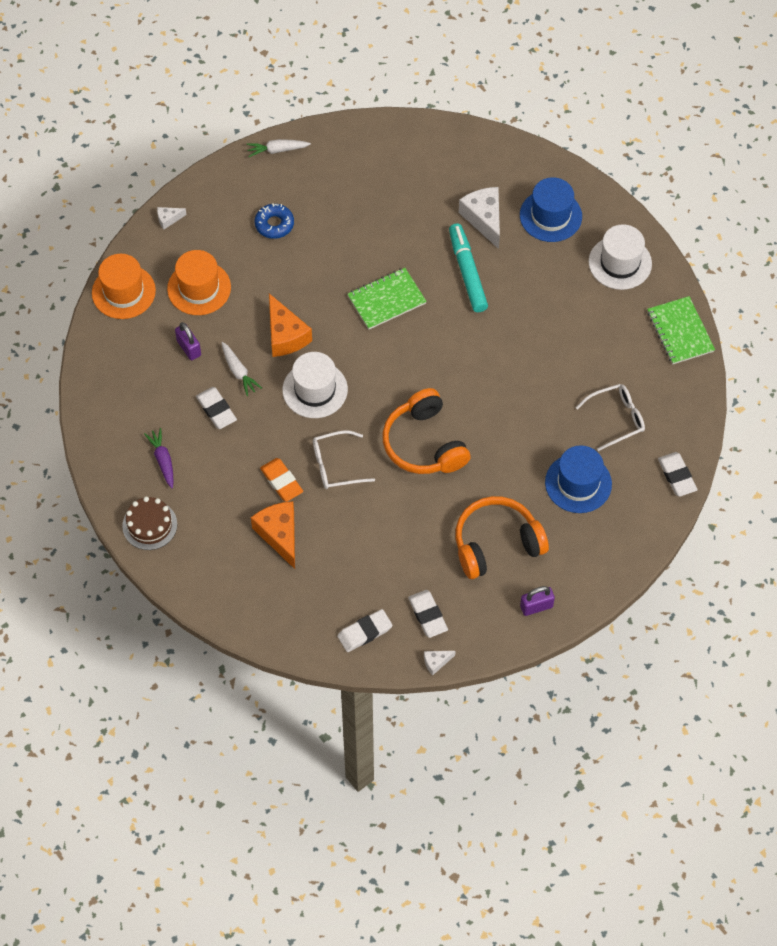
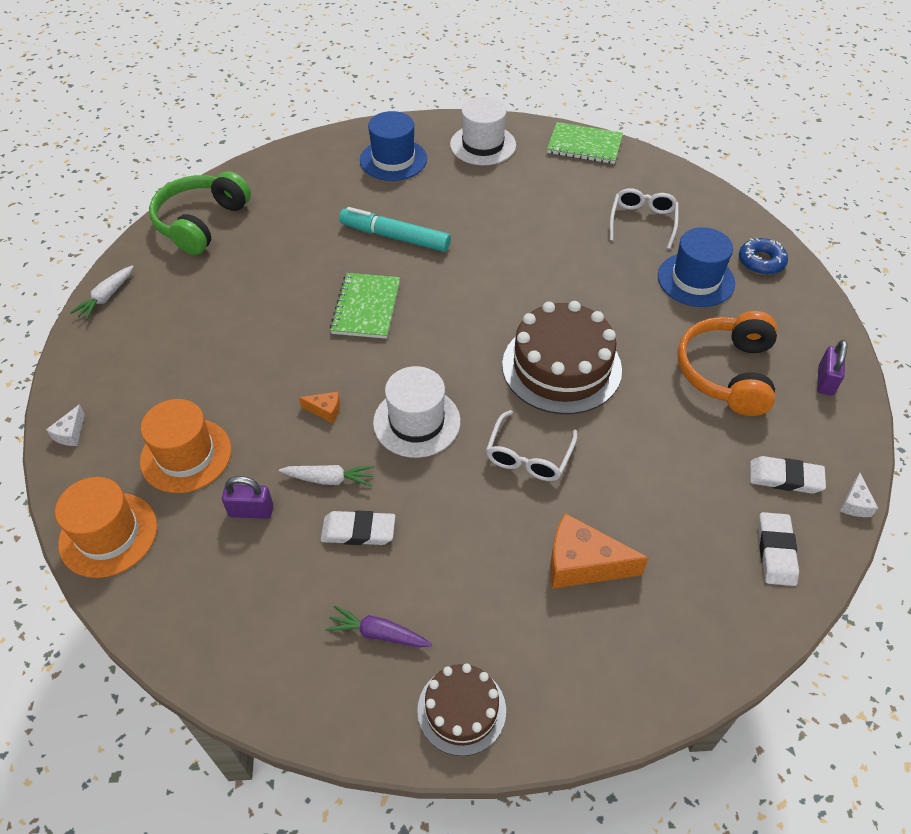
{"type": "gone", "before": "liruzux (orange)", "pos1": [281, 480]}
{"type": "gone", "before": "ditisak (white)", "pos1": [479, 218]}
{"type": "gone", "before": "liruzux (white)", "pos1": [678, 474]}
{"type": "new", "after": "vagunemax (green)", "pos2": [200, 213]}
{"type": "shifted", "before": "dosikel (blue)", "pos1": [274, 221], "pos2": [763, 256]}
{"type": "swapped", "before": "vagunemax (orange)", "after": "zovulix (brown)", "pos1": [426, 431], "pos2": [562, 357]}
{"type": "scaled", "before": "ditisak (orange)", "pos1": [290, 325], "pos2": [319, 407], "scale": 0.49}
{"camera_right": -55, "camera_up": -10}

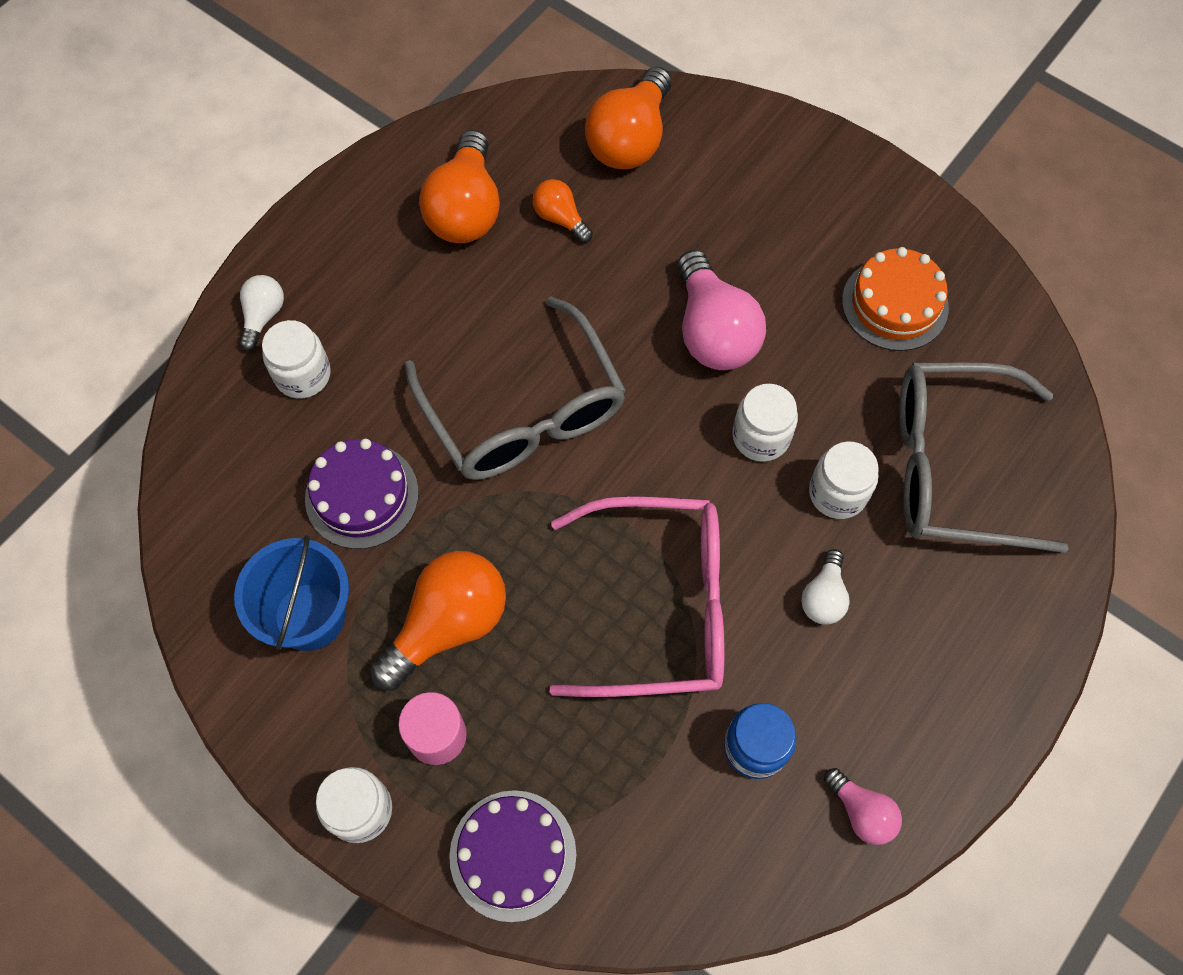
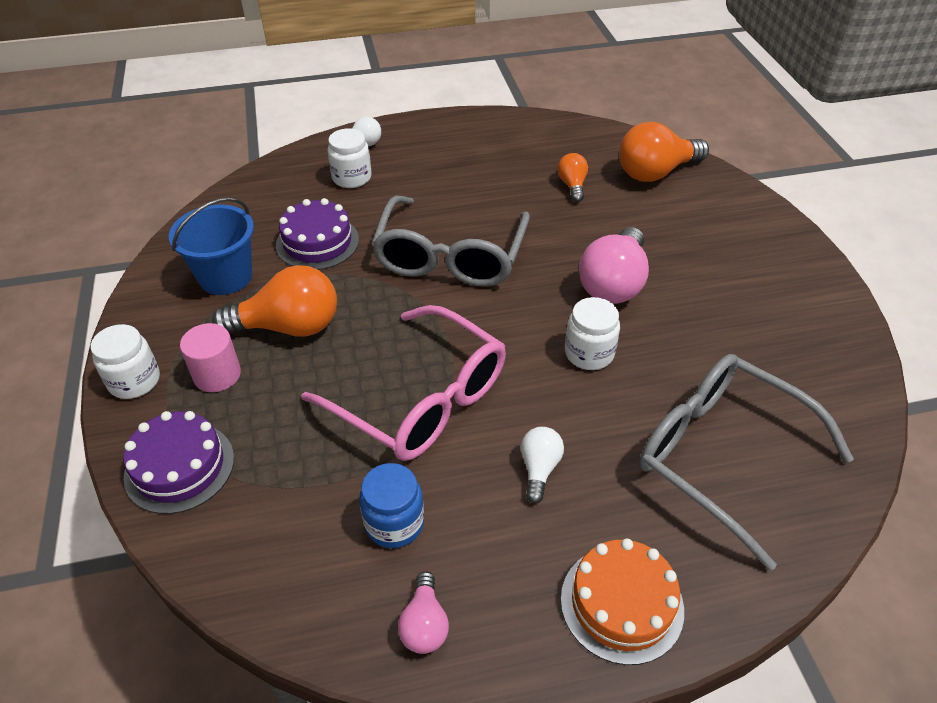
{"type": "gone", "before": "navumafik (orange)", "pos1": [459, 186]}
{"type": "gone", "before": "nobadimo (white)", "pos1": [844, 480]}
{"type": "shifted", "before": "zovulix (orange)", "pos1": [895, 299], "pos2": [622, 602]}
{"type": "rotated", "before": "navumafik (white)", "pos1": [825, 587], "pos2": [542, 465], "turn": 135}
{"camera_right": 40, "camera_up": -20}

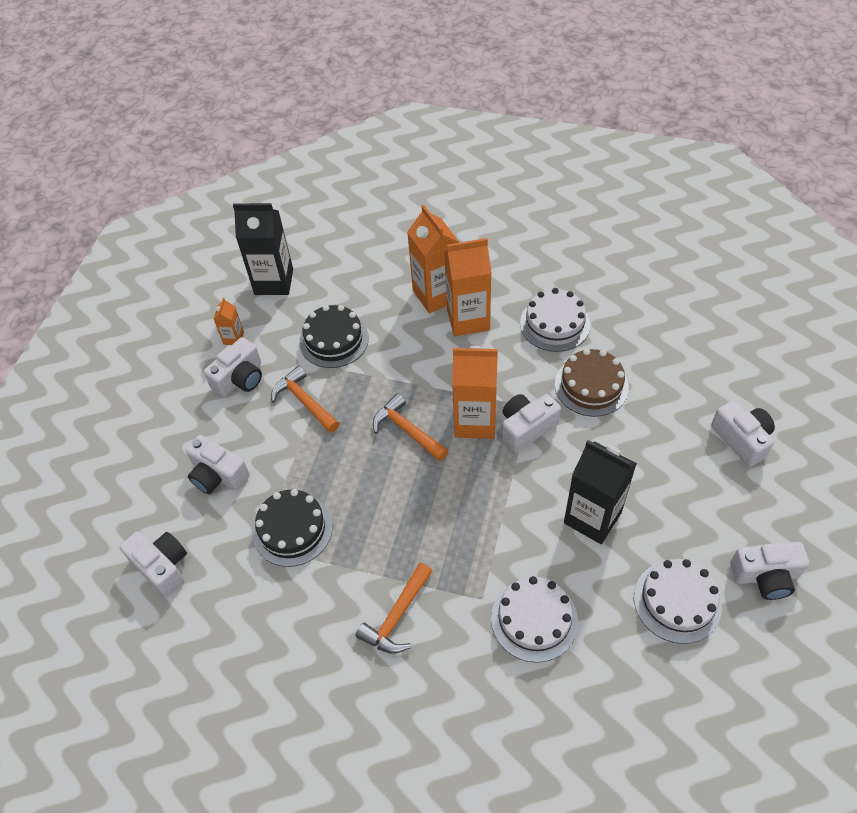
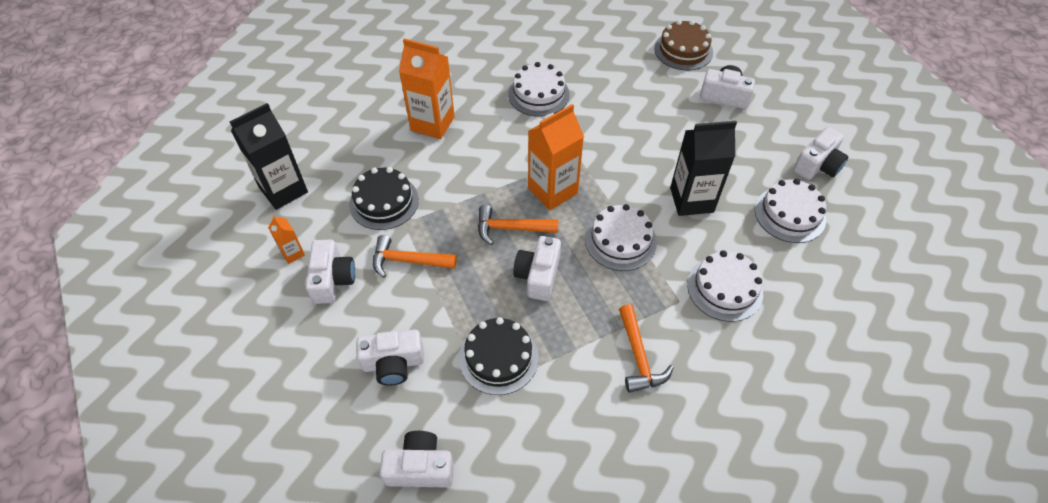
{"type": "gone", "before": "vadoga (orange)", "pos1": [467, 287]}
{"type": "new", "after": "zovulix (white)", "pos2": [621, 237]}
{"type": "shifted", "before": "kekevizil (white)", "pos1": [531, 423], "pos2": [537, 268]}
{"type": "shifted", "before": "zovulix (brown)", "pos1": [592, 383], "pos2": [683, 45]}
{"camera_right": -45, "camera_up": 0}

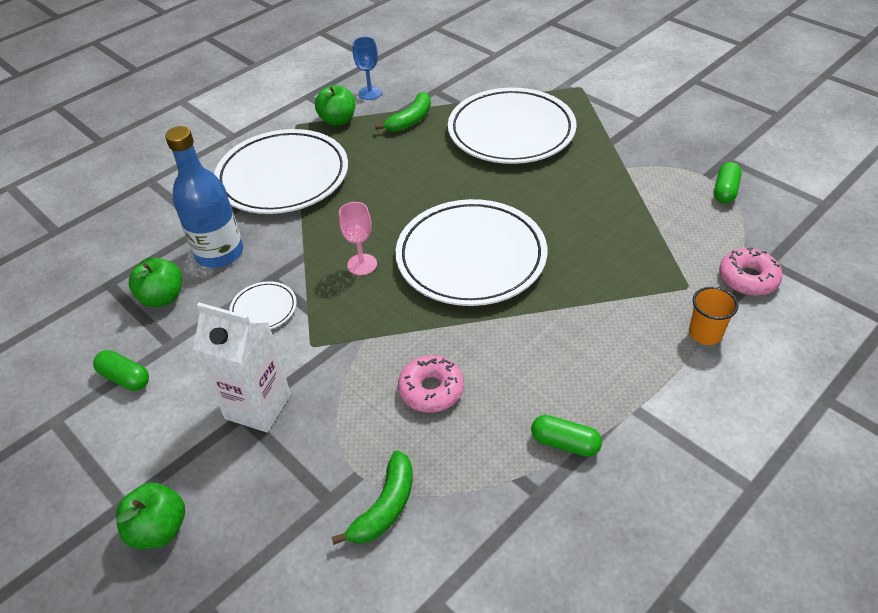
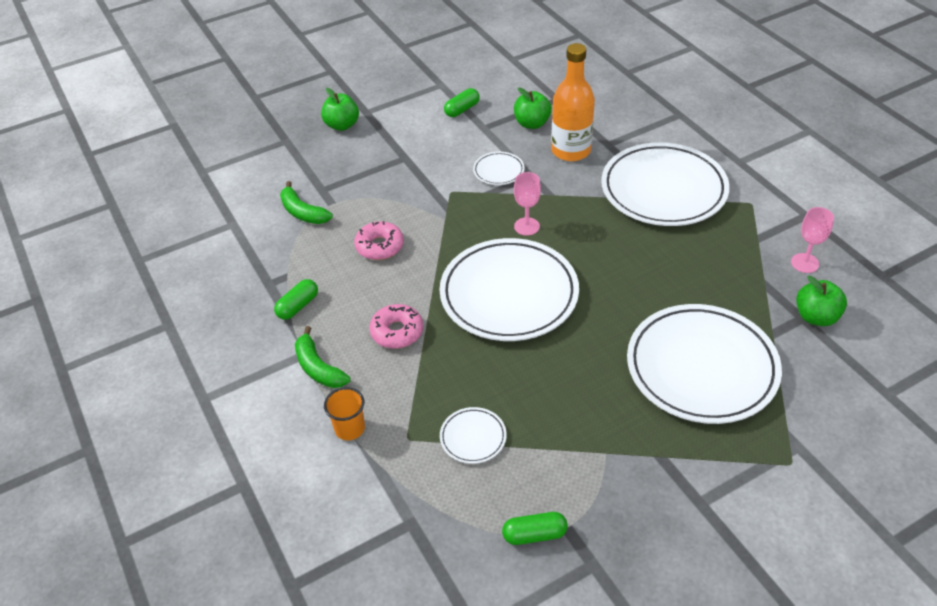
{"type": "gone", "before": "vadoga (white)", "pos1": [242, 367]}
{"type": "new", "after": "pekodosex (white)", "pos2": [473, 435]}
{"type": "shifted", "before": "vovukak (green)", "pos1": [335, 105], "pos2": [821, 301]}
{"type": "shifted", "before": "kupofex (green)", "pos1": [403, 112], "pos2": [323, 357]}
{"type": "shifted", "before": "dosikel (pink)", "pos1": [751, 271], "pos2": [396, 326]}
{"type": "repainted", "before": "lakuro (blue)", "after": "lakuro (orange)", "pos1": [204, 197], "pos2": [573, 102]}
{"type": "repainted", "before": "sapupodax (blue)", "after": "sapupodax (pink)", "pos1": [367, 68], "pos2": [812, 240]}
{"type": "rotated", "before": "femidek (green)", "pos1": [728, 183], "pos2": [535, 528], "turn": -45}
{"camera_right": 105, "camera_up": 0}

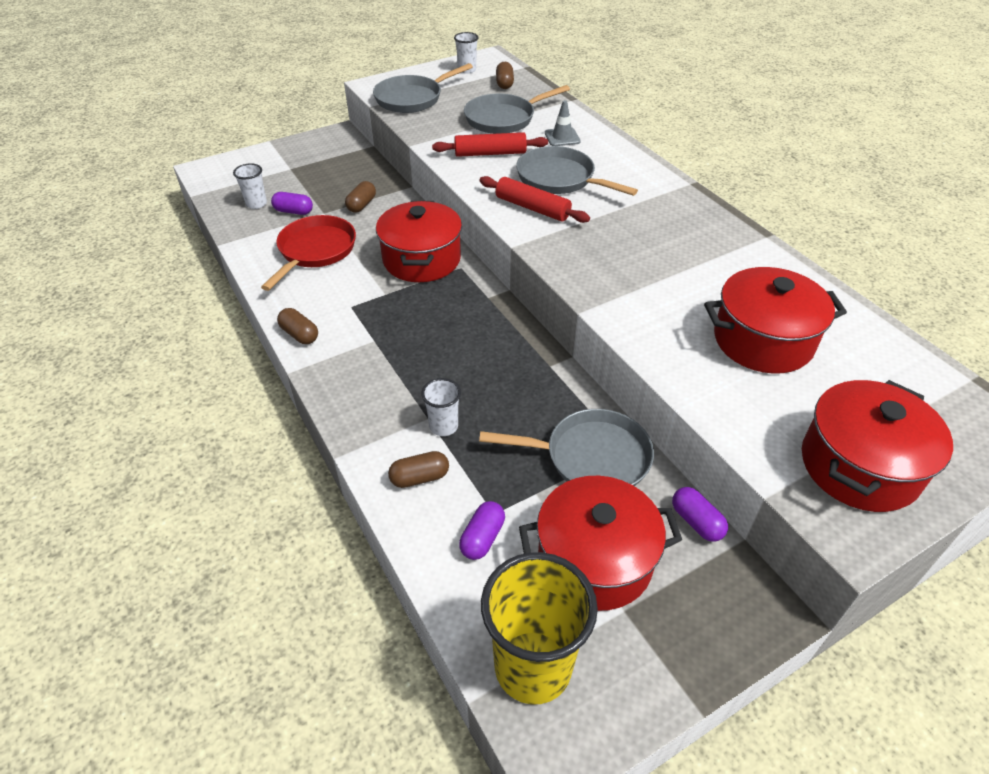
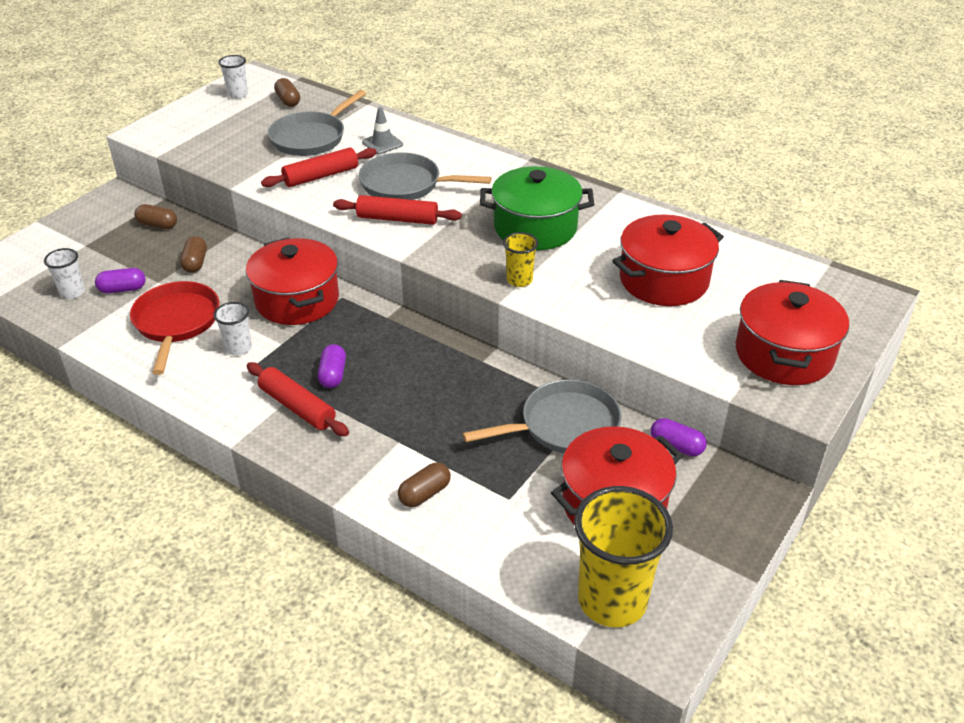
{"type": "gone", "before": "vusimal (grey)", "pos1": [423, 88]}
{"type": "new", "after": "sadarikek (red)", "pos2": [298, 399]}
{"type": "new", "after": "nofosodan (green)", "pos2": [537, 208]}
{"type": "new", "after": "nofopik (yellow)", "pos2": [520, 259]}
{"type": "shifted", "before": "femidek (brown)", "pos1": [297, 326], "pos2": [155, 216]}
{"type": "shifted", "before": "nofopik (white)", "pos1": [441, 407], "pos2": [233, 329]}
{"type": "shifted", "before": "femidek (purple)", "pos1": [482, 530], "pos2": [332, 366]}
{"camera_right": -25, "camera_up": -5}

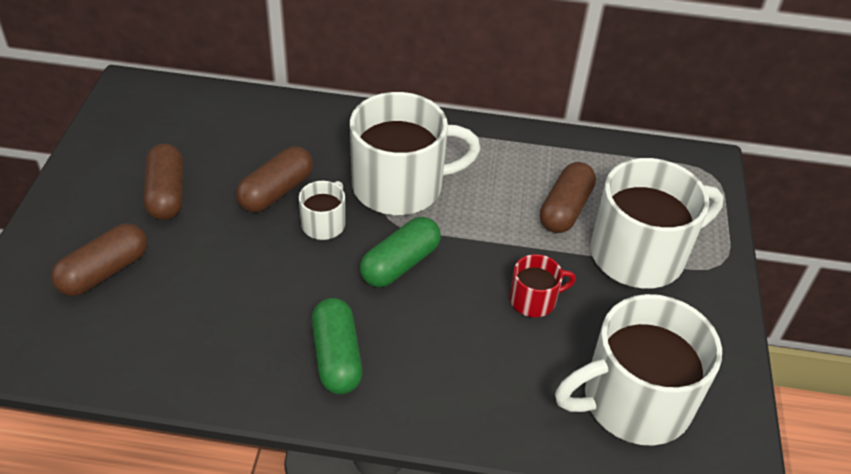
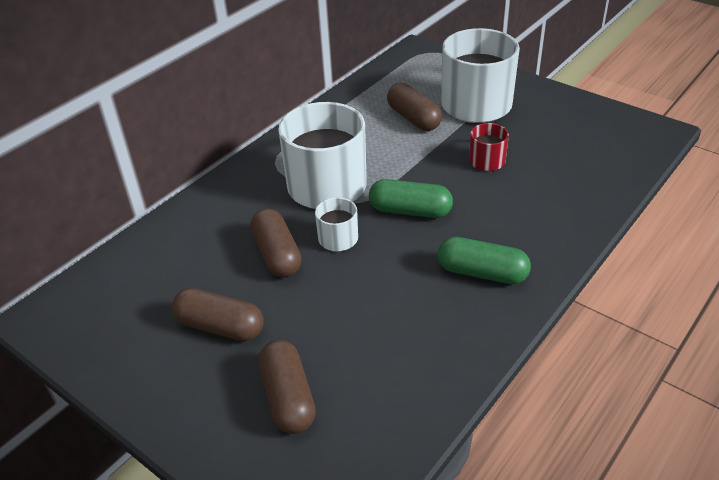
{"type": "gone", "before": "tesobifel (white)", "pos1": [638, 370]}
{"type": "rotated", "before": "femidek (green)", "pos1": [400, 252], "pos2": [411, 198], "turn": -60}
{"camera_right": -55, "camera_up": -5}

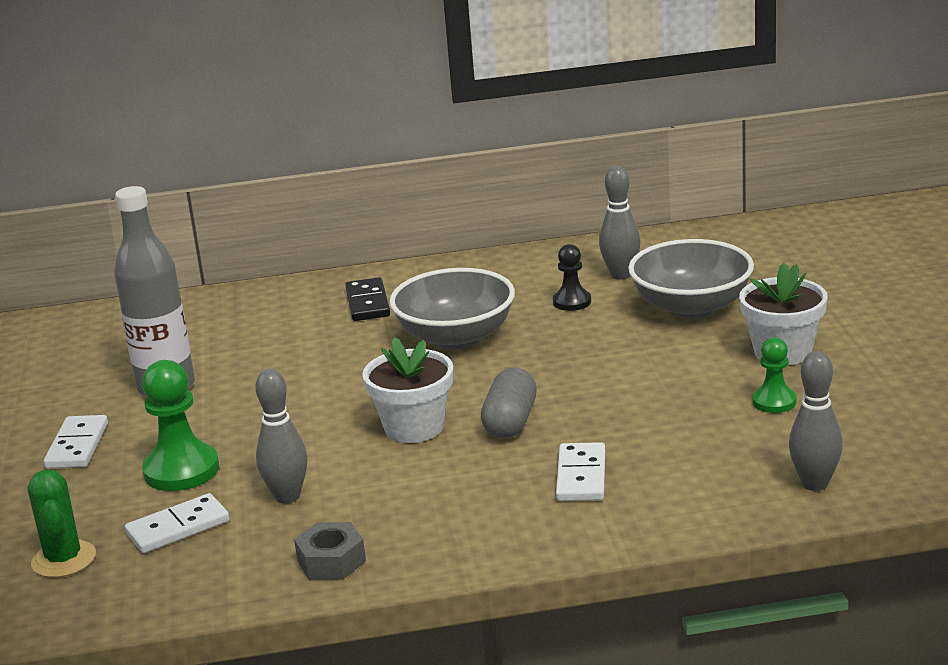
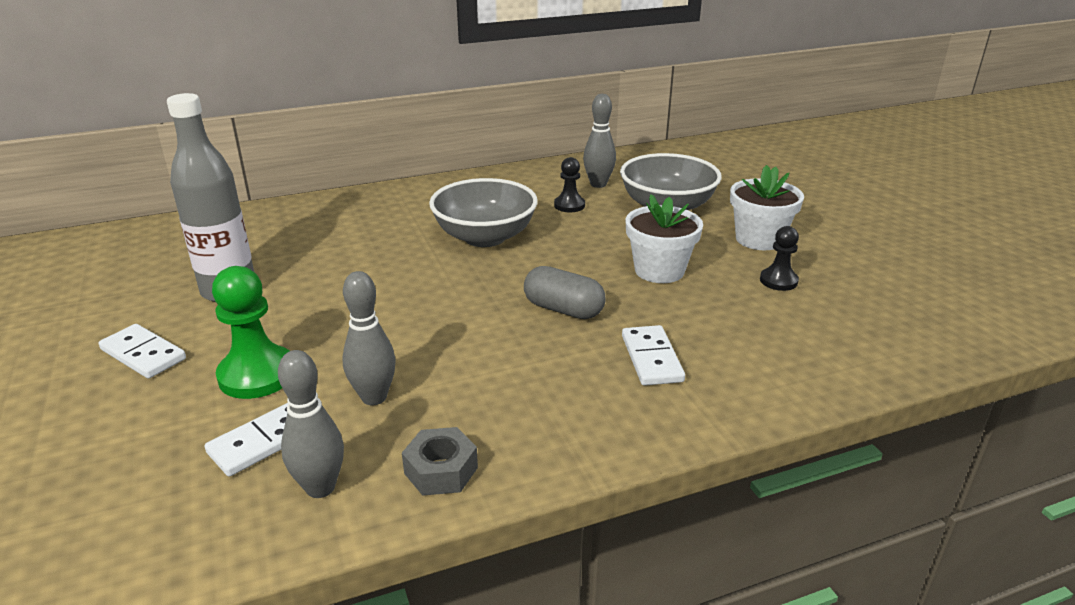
{"type": "gone", "before": "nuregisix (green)", "pos1": [62, 524]}
{"type": "gone", "before": "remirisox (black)", "pos1": [367, 299]}
{"type": "shifted", "before": "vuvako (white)", "pos1": [407, 390], "pos2": [664, 238]}
{"type": "shifted", "before": "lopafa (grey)", "pos1": [816, 421], "pos2": [311, 424]}
{"type": "repainted", "before": "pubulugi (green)", "after": "pubulugi (black)", "pos1": [774, 375], "pos2": [779, 258]}
{"type": "rotated", "before": "remirisox (white)", "pos1": [76, 442], "pos2": [142, 351], "turn": -45}
{"type": "rotated", "before": "femidek (grey)", "pos1": [509, 403], "pos2": [564, 292], "turn": -60}
{"camera_right": -15, "camera_up": 5}

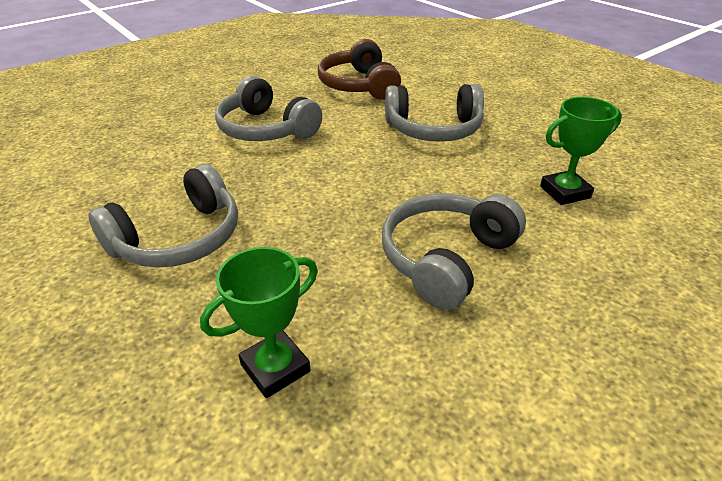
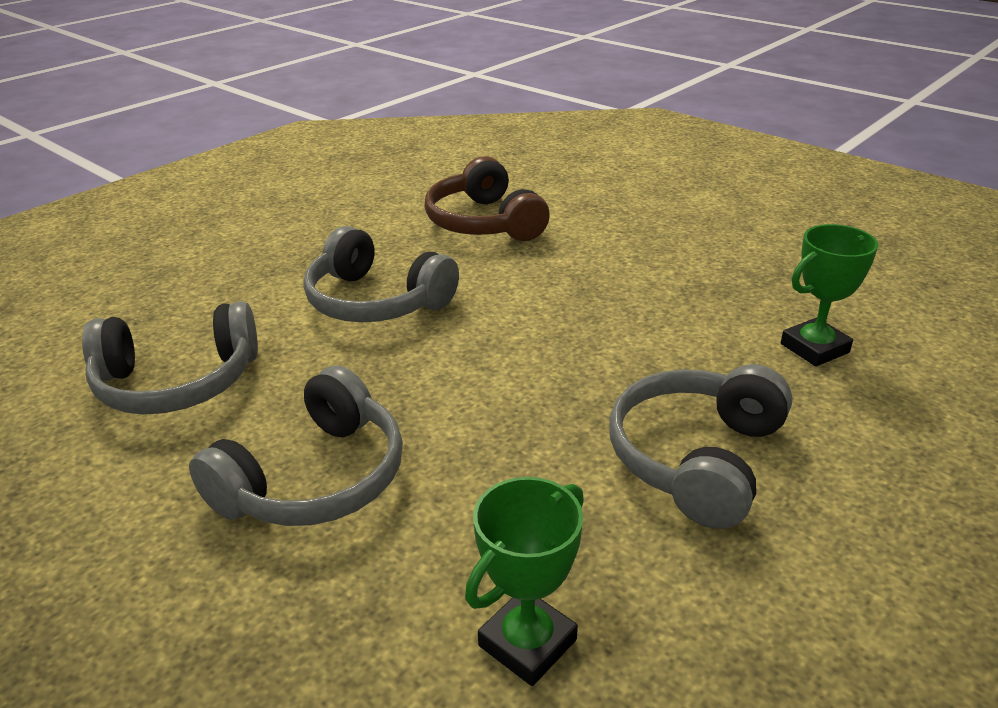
{"type": "shifted", "before": "vagunemax (grey)", "pos1": [434, 113], "pos2": [170, 358]}
{"camera_right": -10, "camera_up": -5}

